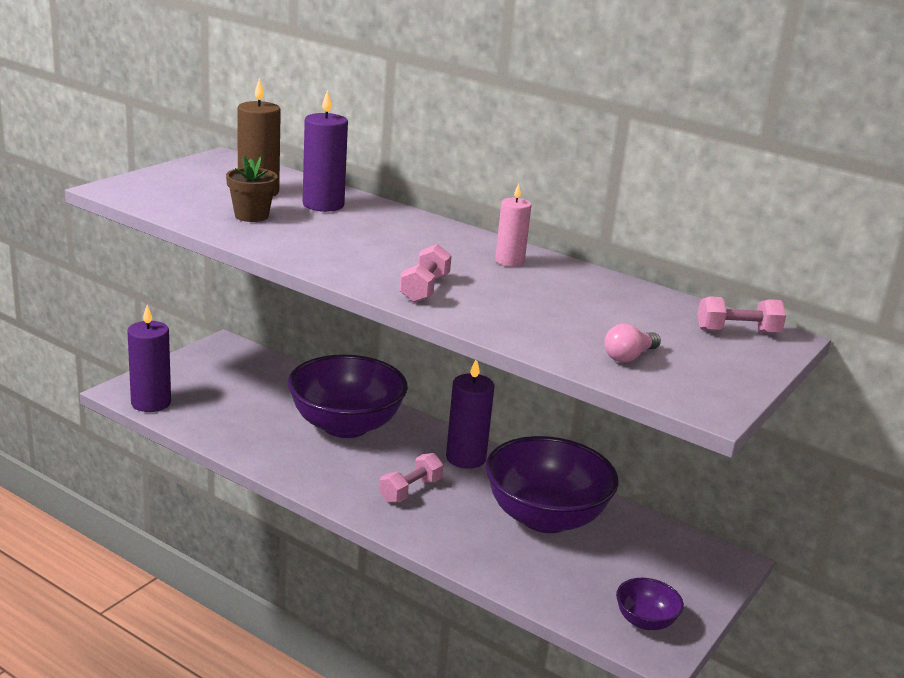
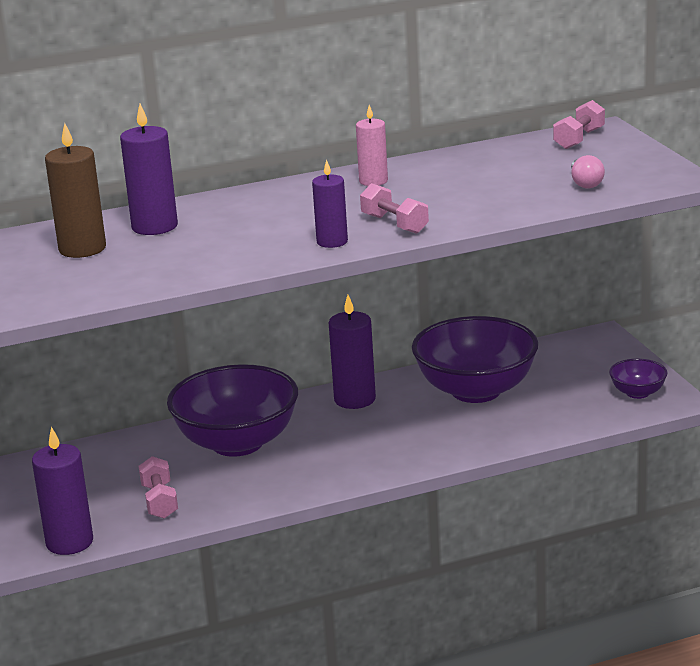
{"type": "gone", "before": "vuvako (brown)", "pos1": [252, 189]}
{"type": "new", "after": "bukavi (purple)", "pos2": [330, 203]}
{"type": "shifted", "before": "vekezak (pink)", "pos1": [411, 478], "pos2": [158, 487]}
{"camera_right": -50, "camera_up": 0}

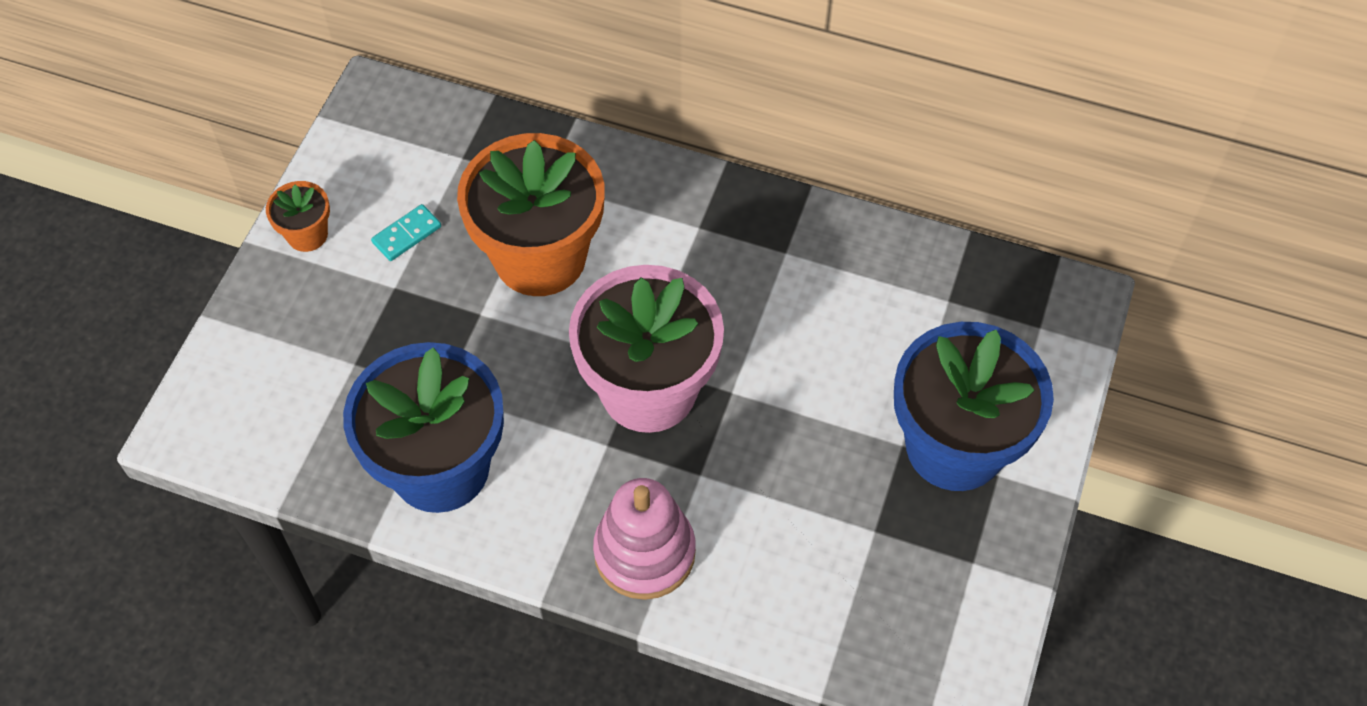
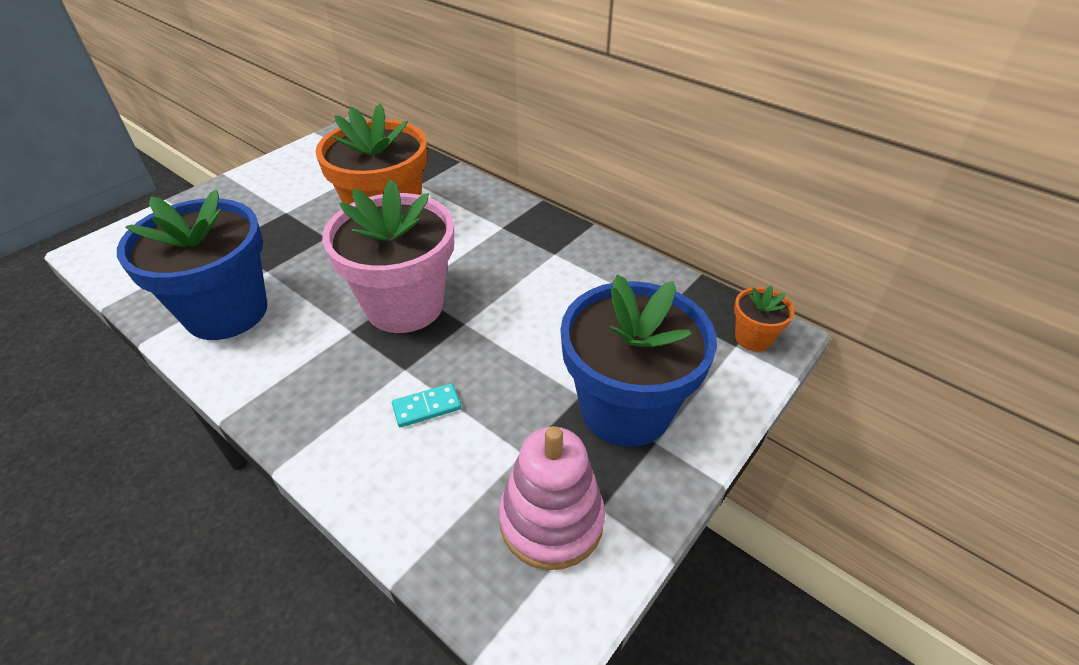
{"type": "shifted", "before": "vuvako (orange)", "pos1": [298, 216], "pos2": [764, 318]}
{"type": "shifted", "before": "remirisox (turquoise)", "pos1": [406, 232], "pos2": [426, 405]}
{"type": "shifted", "before": "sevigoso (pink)", "pos1": [644, 539], "pos2": [552, 498]}
{"camera_right": 20, "camera_up": -15}

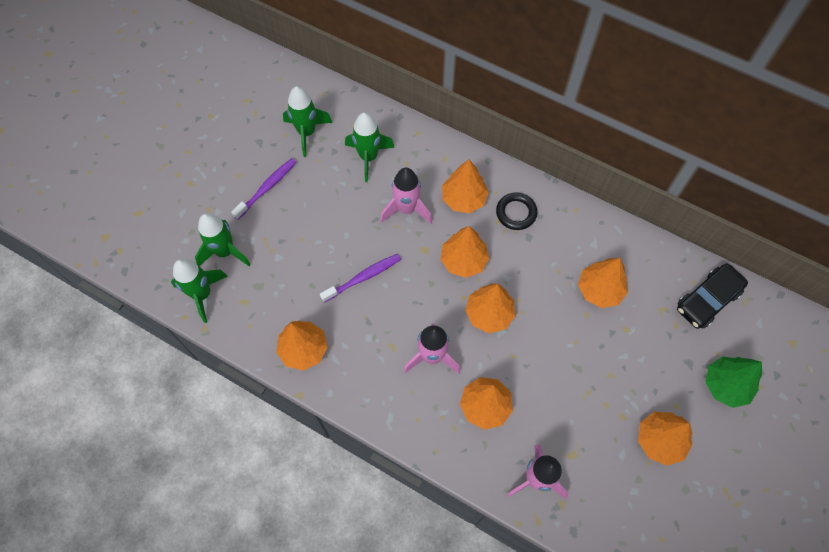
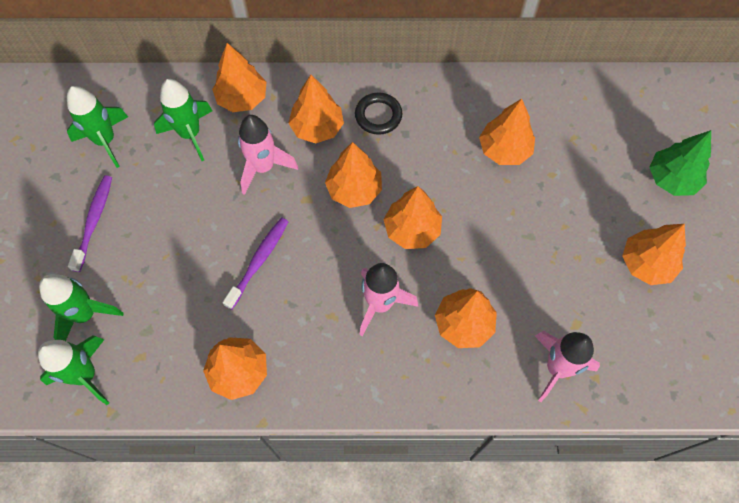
{"type": "gone", "before": "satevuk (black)", "pos1": [712, 296]}
{"type": "new", "after": "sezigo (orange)", "pos2": [239, 77]}
{"camera_right": -30, "camera_up": 0}

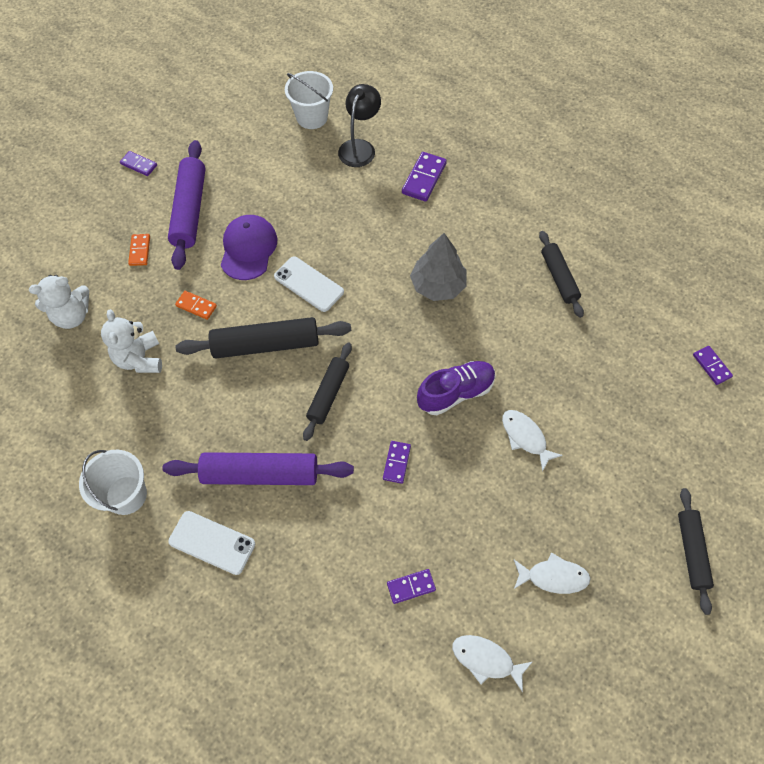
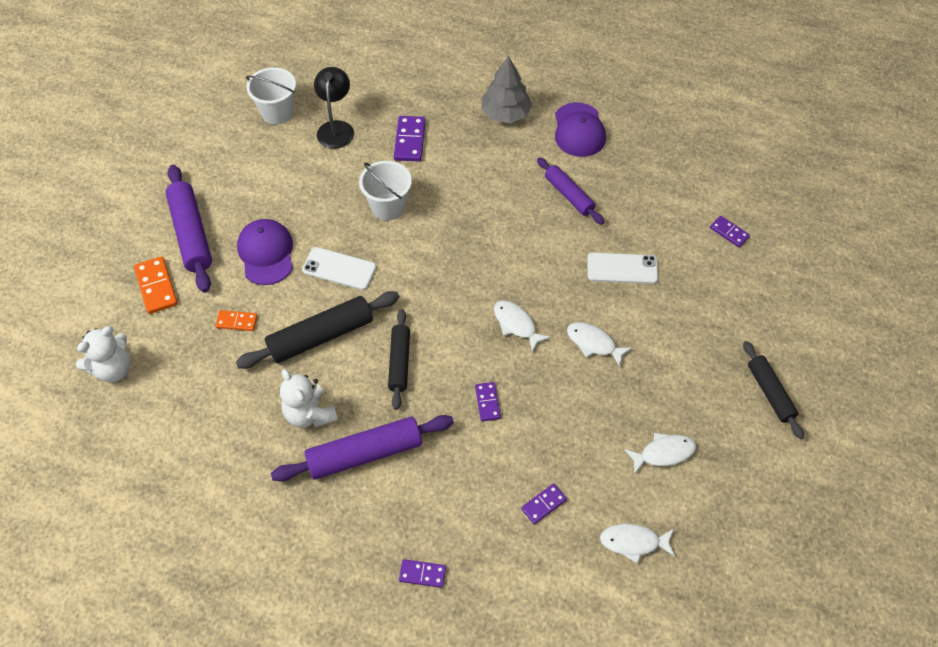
{"type": "new", "after": "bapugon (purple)", "pos2": [580, 129]}
{"type": "shifted", "before": "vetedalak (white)", "pos1": [113, 482], "pos2": [385, 191]}
{"type": "shifted", "before": "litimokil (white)", "pos1": [131, 341], "pos2": [309, 398]}
{"type": "shifted", "before": "remirisox (purple)", "pos1": [138, 163], "pos2": [422, 573]}
{"type": "shifted", "before": "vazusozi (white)", "pos1": [211, 543], "pos2": [622, 268]}
{"type": "shifted", "before": "sezigo (grey)", "pos1": [438, 267], "pos2": [506, 89]}
{"type": "swapped", "before": "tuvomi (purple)", "after": "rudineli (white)", "pos1": [456, 388], "pos2": [522, 326]}
{"type": "repainted", "before": "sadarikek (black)", "after": "sadarikek (purple)", "pos1": [561, 274], "pos2": [570, 190]}
{"type": "scaled", "before": "remirisox (orange)", "pos1": [139, 250], "pos2": [156, 285], "scale": 1.6}
{"camera_right": -20, "camera_up": -5}

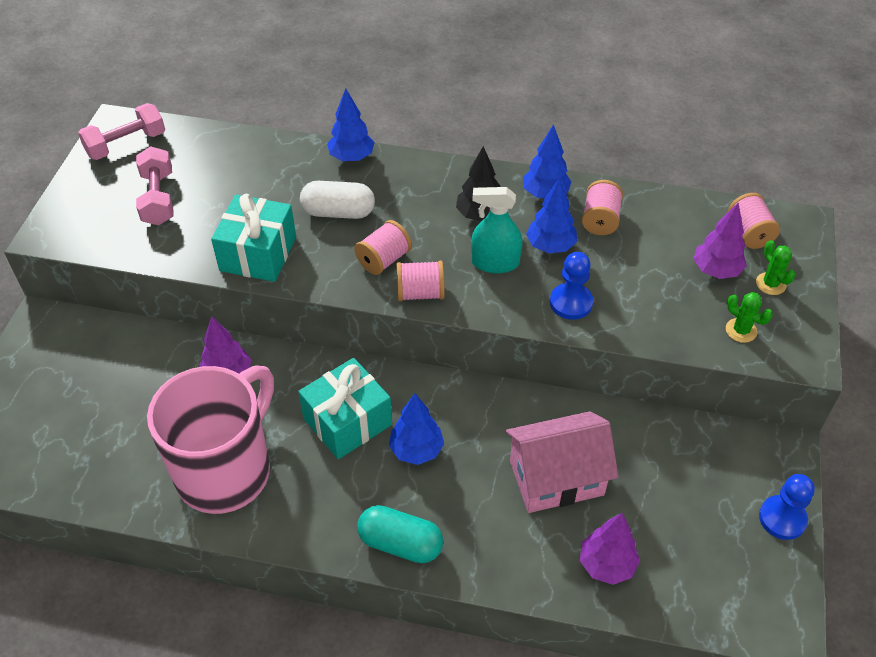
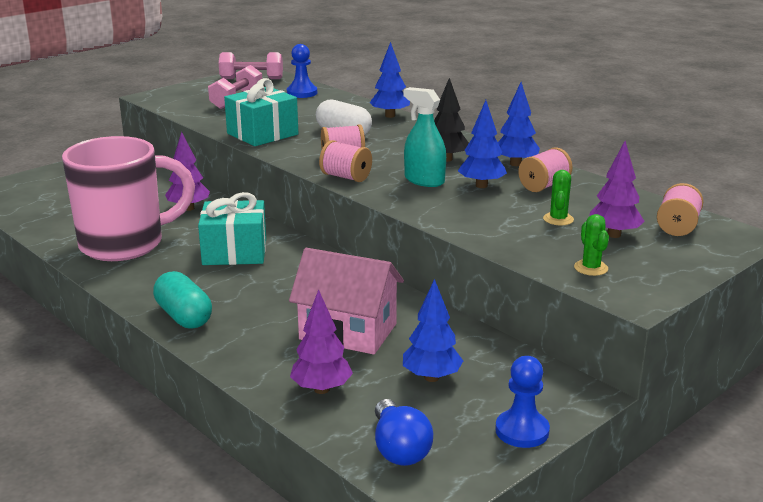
{"type": "new", "after": "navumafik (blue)", "pos2": [404, 432]}
{"type": "shifted", "before": "sezigo (blue)", "pos1": [416, 429], "pos2": [433, 330]}
{"type": "shifted", "before": "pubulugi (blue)", "pos1": [571, 286], "pos2": [302, 71]}
{"type": "shifted", "before": "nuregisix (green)", "pos1": [776, 267], "pos2": [558, 197]}
{"camera_right": 35, "camera_up": -25}

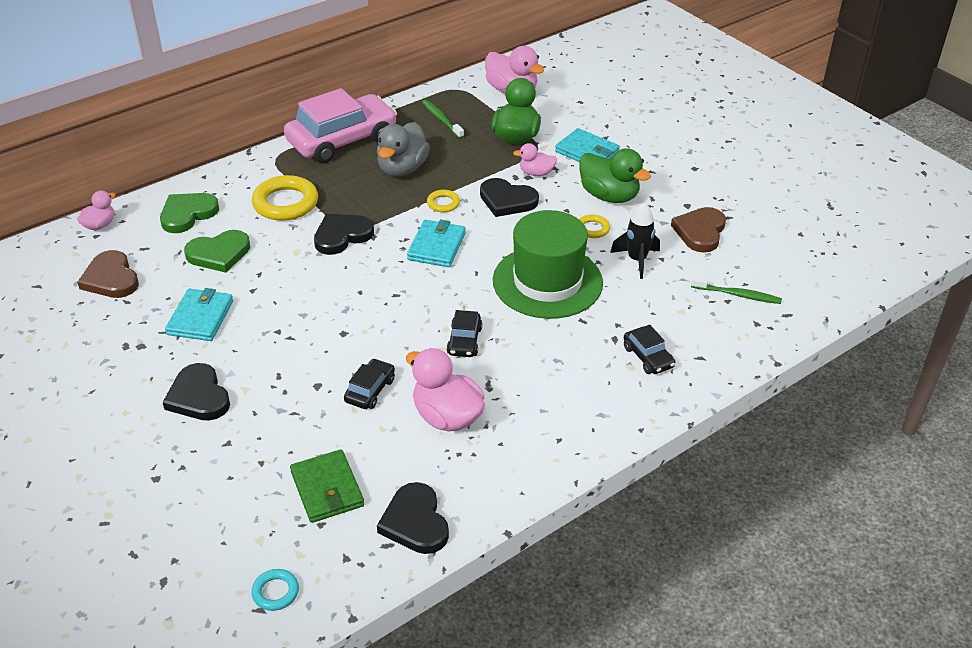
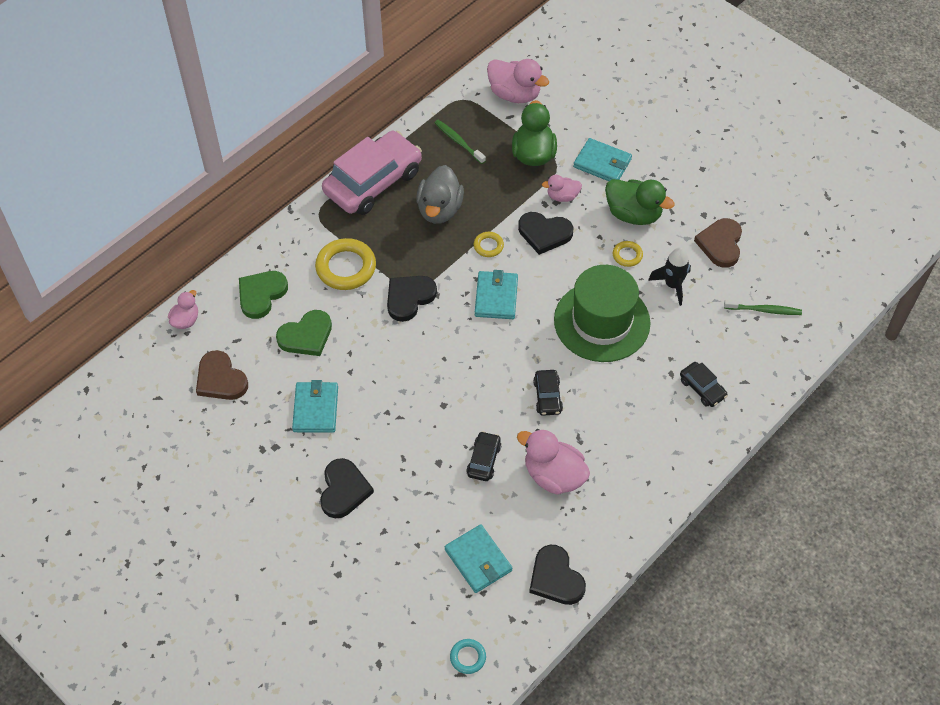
{"type": "repainted", "before": "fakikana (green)", "after": "fakikana (turquoise)", "pos1": [327, 486], "pos2": [478, 558]}
{"type": "rotated", "before": "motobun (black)", "pos1": [196, 392], "pos2": [347, 488], "turn": -135}
{"camera_right": -10, "camera_up": 15}

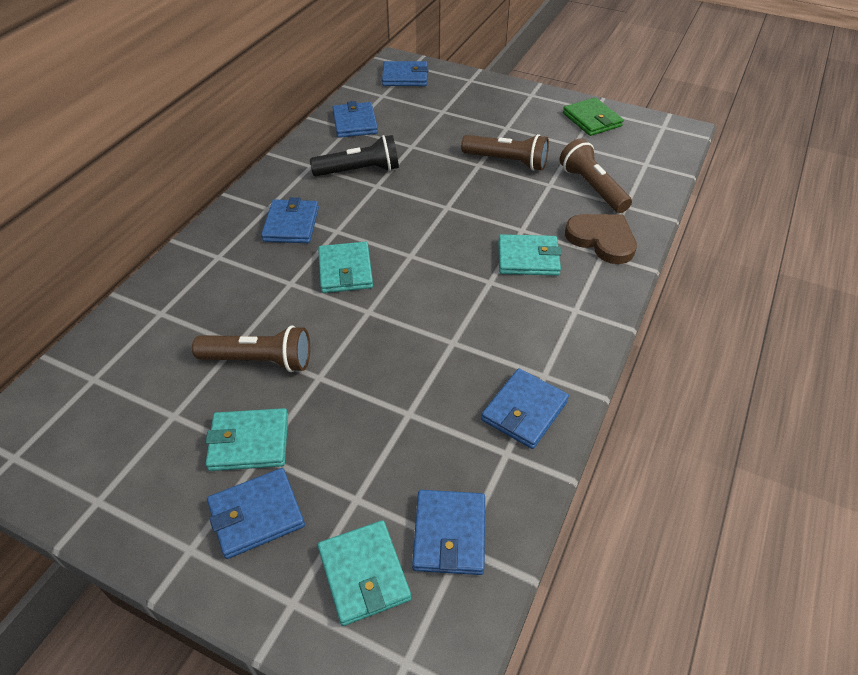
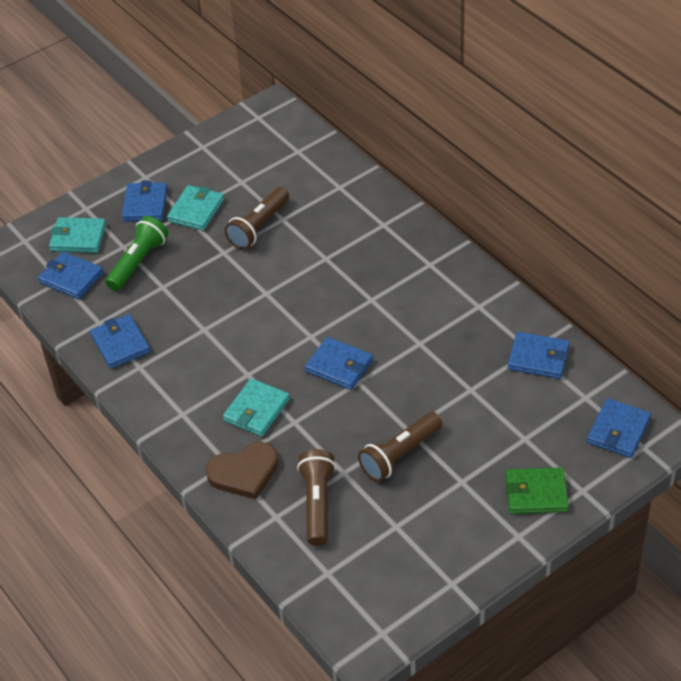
{"type": "gone", "before": "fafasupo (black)", "pos1": [354, 155]}
{"type": "gone", "before": "fakikana (turquoise)", "pos1": [345, 267]}
{"type": "new", "after": "fafasupo (green)", "pos2": [136, 253]}
{"type": "shifted", "before": "fakikana (blue)", "pos1": [290, 220], "pos2": [339, 363]}
{"type": "shifted", "before": "fakikana (green)", "pos1": [593, 116], "pos2": [537, 490]}
{"type": "rotated", "before": "fafasupo (brown)", "pos1": [595, 175], "pos2": [316, 497], "turn": -90}
{"camera_right": 120, "camera_up": 0}

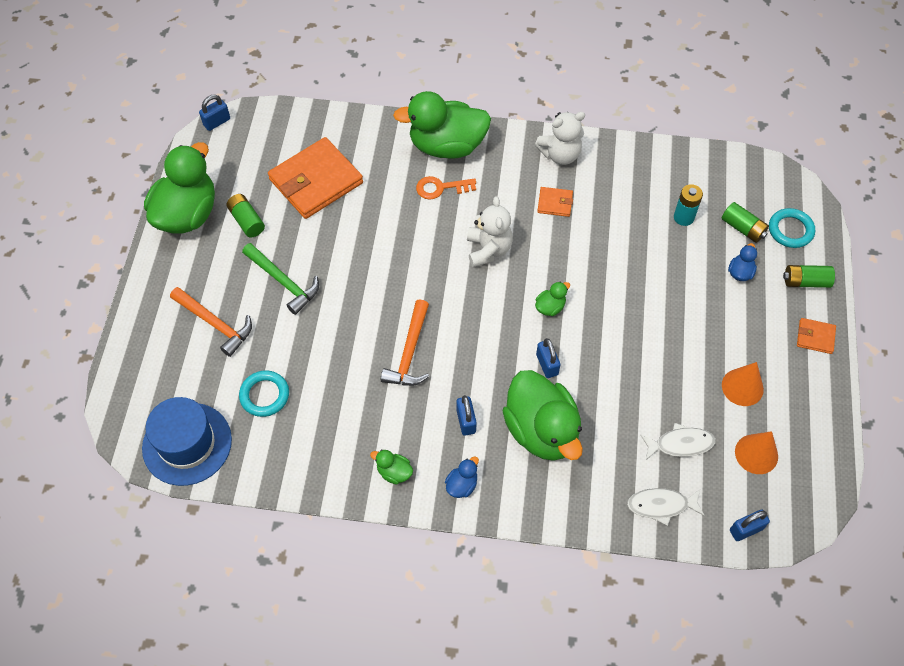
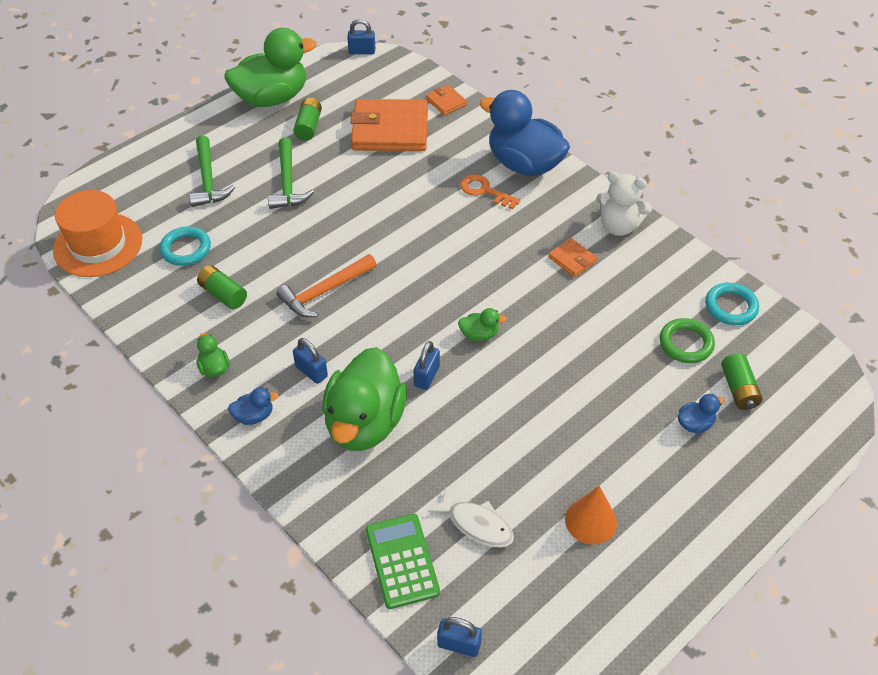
{"type": "gone", "before": "litimokil (white)", "pos1": [490, 231]}
{"type": "gone", "before": "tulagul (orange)", "pos1": [756, 452]}
{"type": "shifted", "before": "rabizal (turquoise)", "pos1": [792, 228], "pos2": [732, 304]}
{"type": "shifted", "before": "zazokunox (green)", "pos1": [809, 276], "pos2": [222, 287]}
{"type": "shifted", "before": "fakikana (orange)", "pos1": [816, 336], "pos2": [446, 100]}
{"type": "swapped", "before": "rudineli (white)", "after": "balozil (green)", "pos1": [666, 507], "pos2": [403, 561]}
{"type": "swapped", "before": "zazokunox (turquoise)", "after": "rabizal (green)", "pos1": [688, 205], "pos2": [687, 340]}
{"type": "repainted", "before": "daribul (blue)", "after": "daribul (orange)", "pos1": [187, 441], "pos2": [97, 233]}
{"type": "repainted", "before": "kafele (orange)", "after": "kafele (green)", "pos1": [211, 322], "pos2": [212, 171]}
{"type": "repainted", "before": "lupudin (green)", "after": "lupudin (blue)", "pos1": [442, 125], "pos2": [524, 133]}
{"type": "rotated", "before": "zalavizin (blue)", "pos1": [466, 415], "pos2": [310, 361], "turn": -75}
{"camera_right": 40, "camera_up": -10}

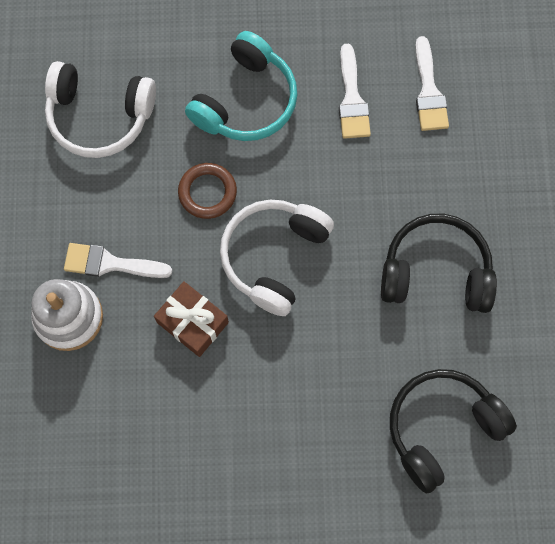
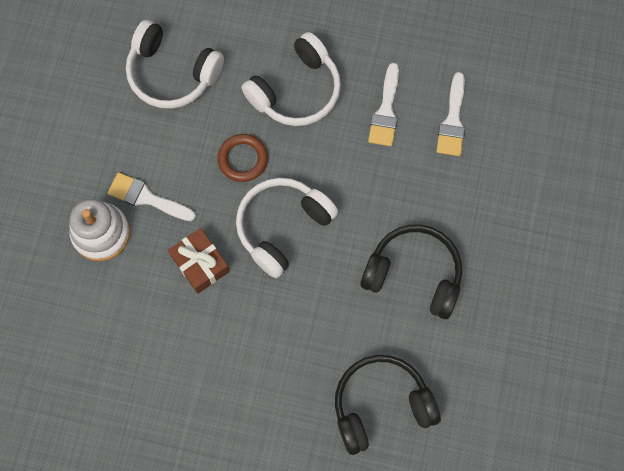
{"type": "repainted", "before": "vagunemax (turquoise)", "after": "vagunemax (white)", "pos1": [241, 86], "pos2": [291, 79]}
{"camera_right": 15, "camera_up": 0}

